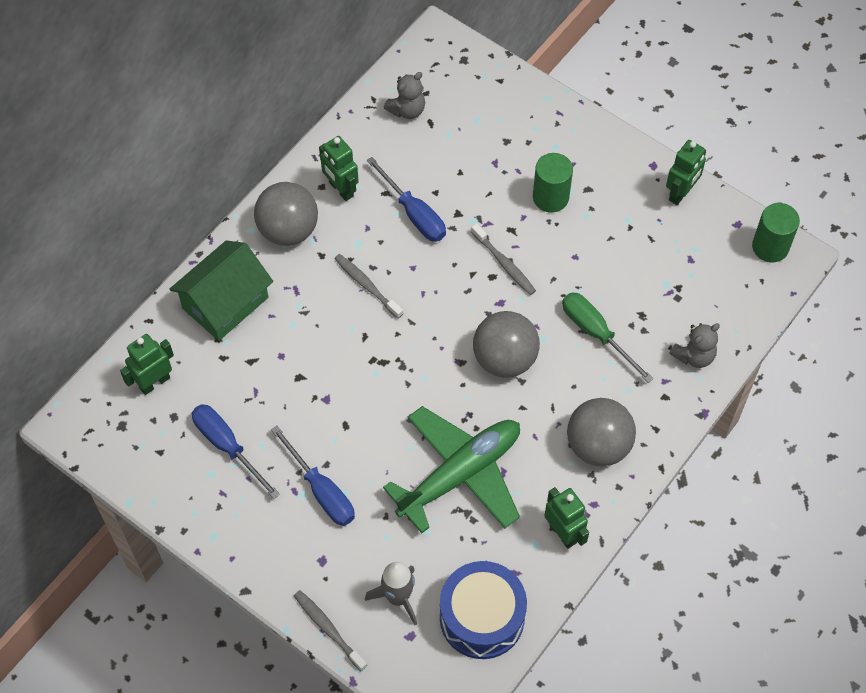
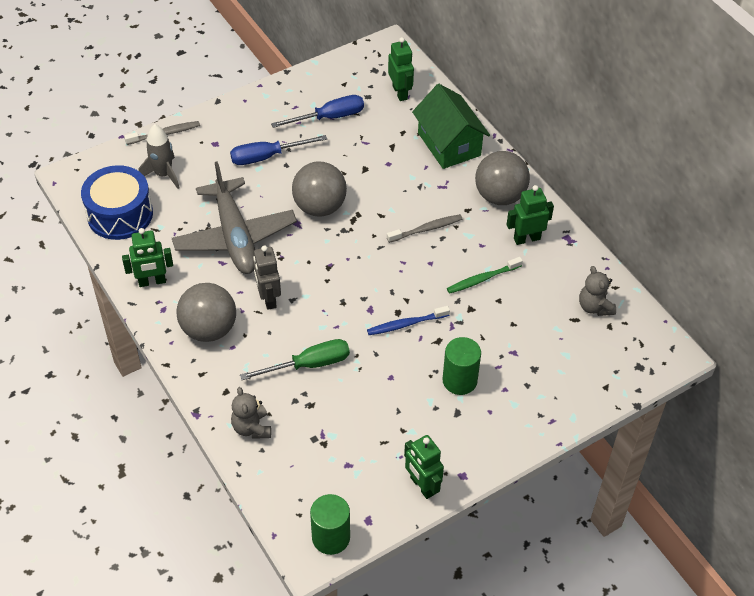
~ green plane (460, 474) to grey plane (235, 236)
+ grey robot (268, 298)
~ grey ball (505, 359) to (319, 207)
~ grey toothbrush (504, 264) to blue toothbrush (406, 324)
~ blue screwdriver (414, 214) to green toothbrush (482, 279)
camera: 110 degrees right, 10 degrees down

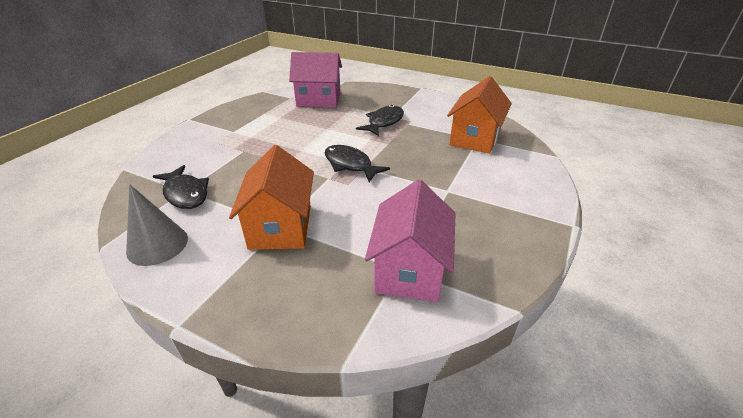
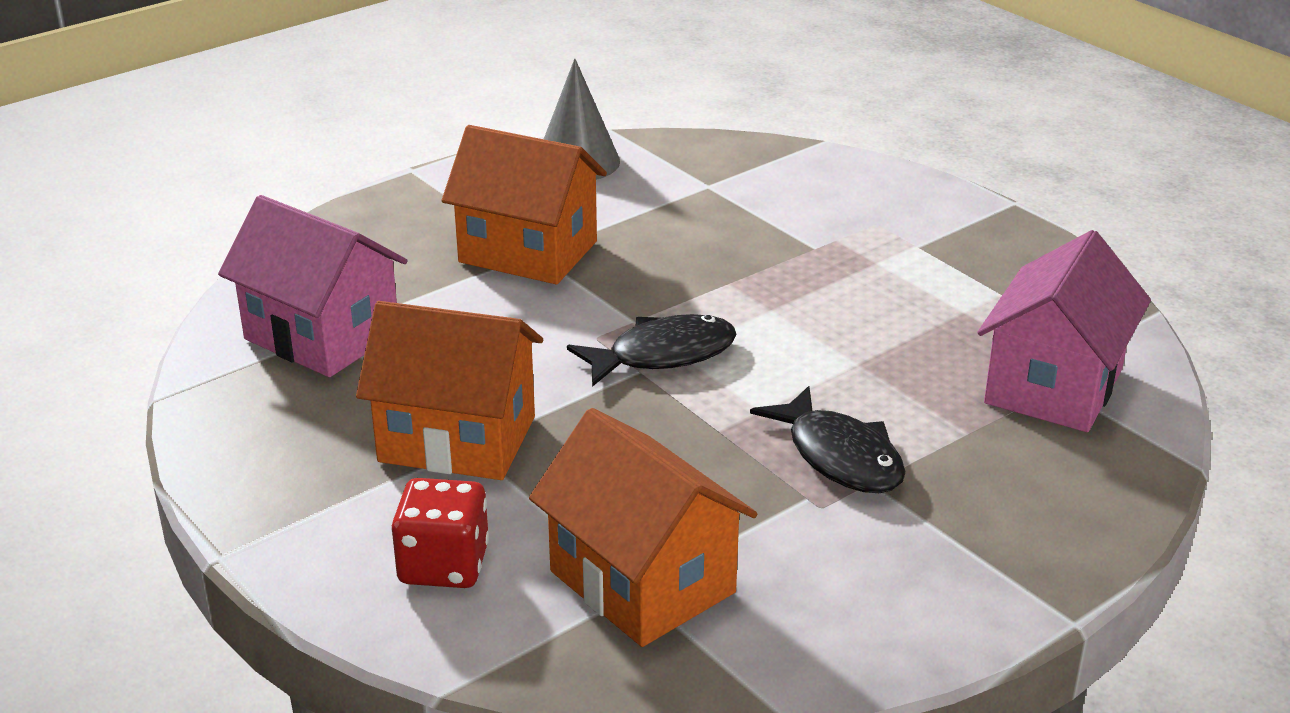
+ orange house (457, 439)
+ red dice (443, 565)
- black fish (185, 193)
camera: 115 degrees right, 5 degrees down

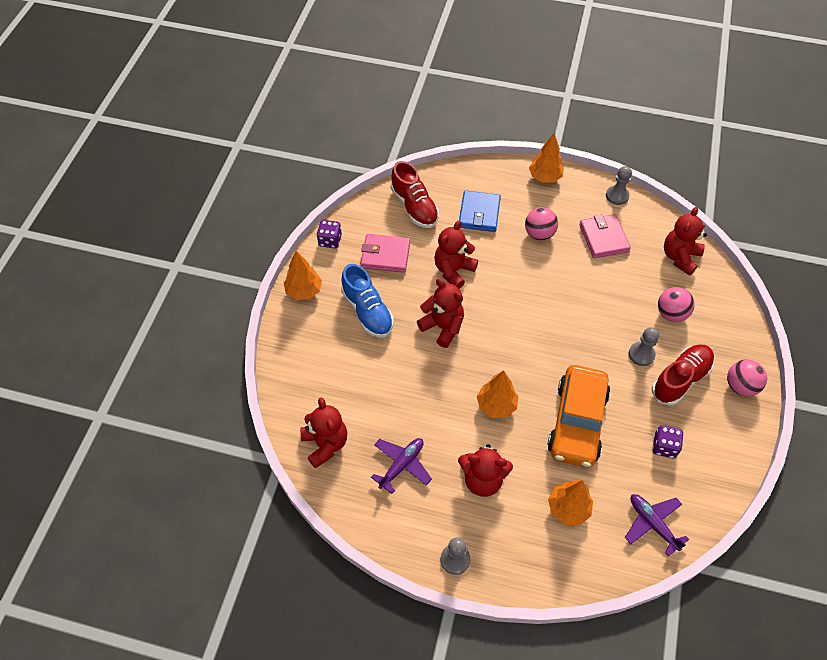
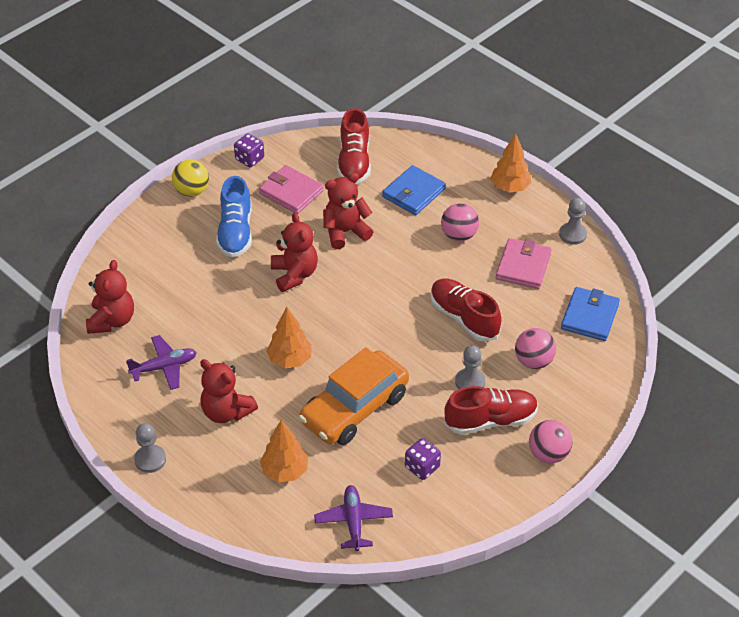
~ orange tree (304, 291) to yellow ball (192, 191)
+ red shoe (464, 318)
~ red teddy bear (679, 257) to blue wallet (589, 316)
camera: 30 degrees right, 10 degrees down

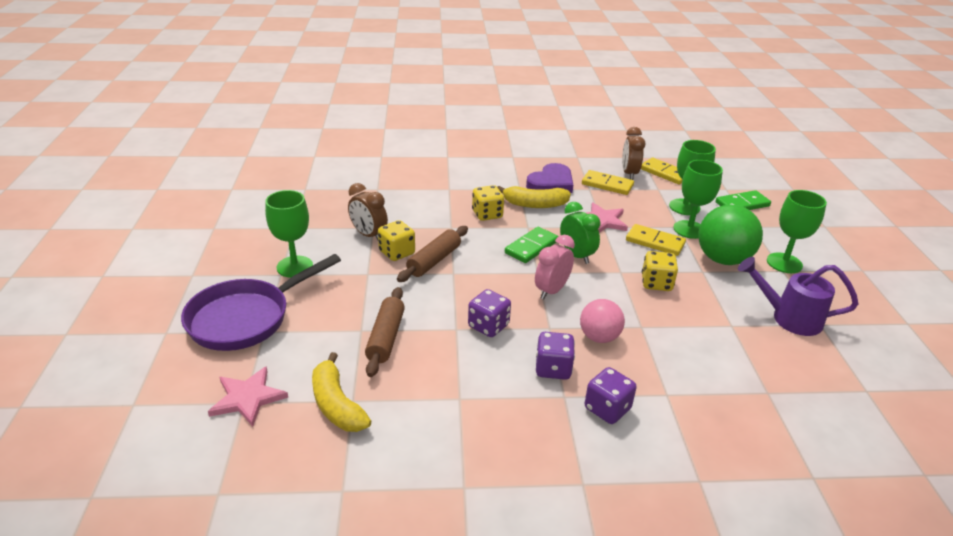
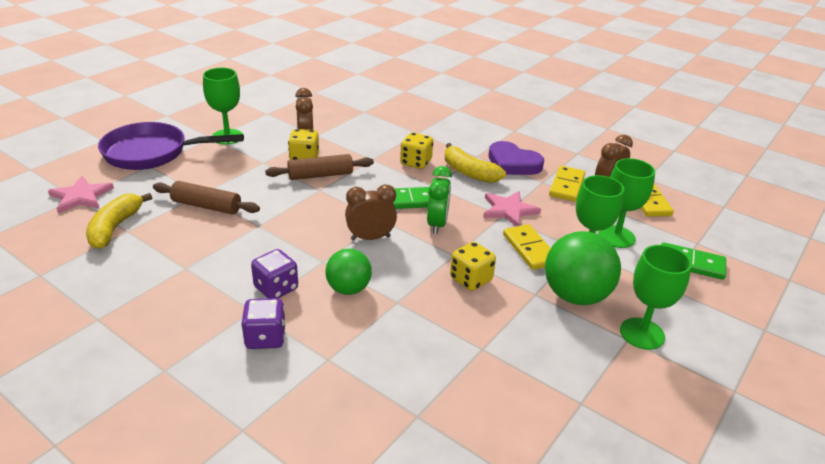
~ brown rolling pin (386, 338) = (206, 206) 60 degrees clockwise
~ pink ball (599, 337) to green ball (348, 289)
~ pink clock (551, 291) to brown clock (370, 238)
~ purple heart (551, 183) = (513, 163) 45 degrees clockwise
~ yellow domino (607, 185) = (566, 186) 45 degrees clockwise
- purple dice (488, 326)
- purple watering can (789, 318)
camera: 40 degrees right, 0 degrees up

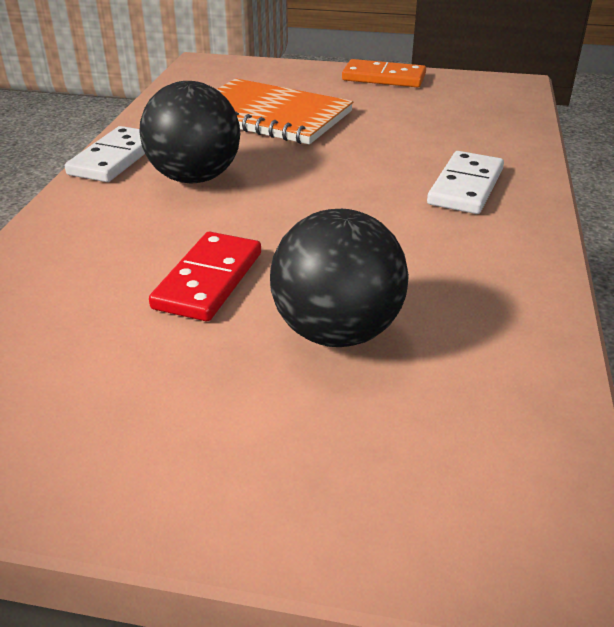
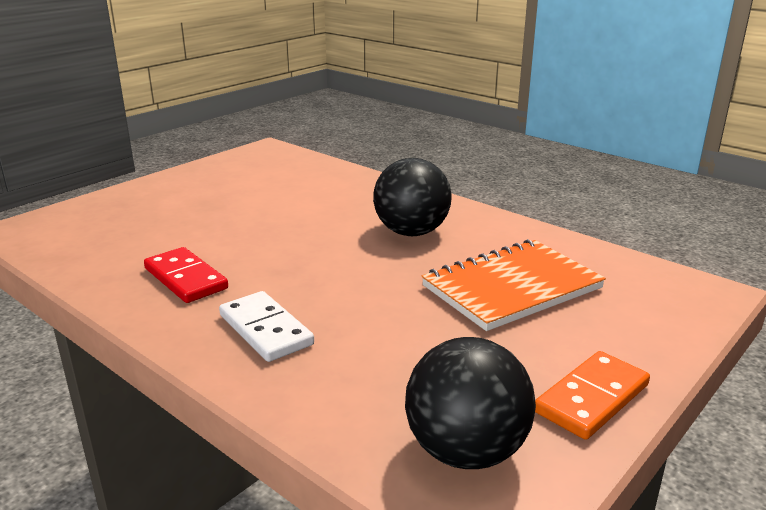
~ red domino (208, 280) to (186, 278)
~ black ball (337, 331) to (466, 451)
- white domino (115, 158)
camera: 120 degrees right, 10 degrees down

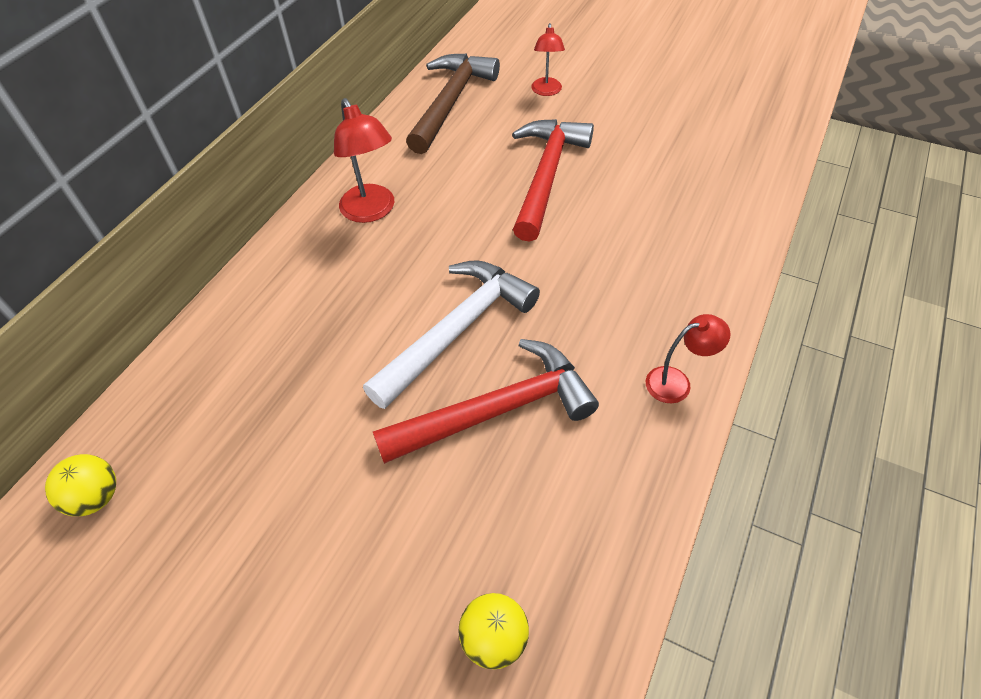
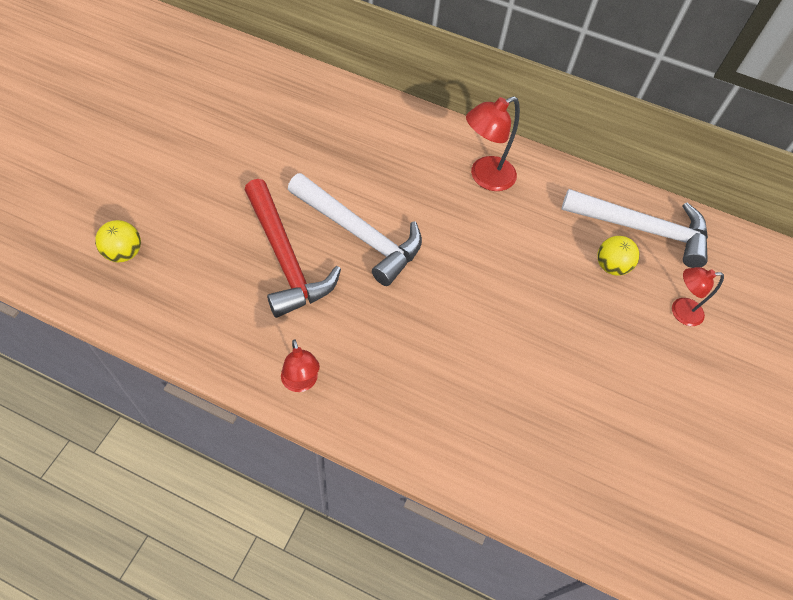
~ brown hammer (450, 102) to white hammer (642, 229)
~ yellow ball (96, 497) to (611, 266)
- red hammer (546, 176)
camera: 80 degrees right, 5 degrees up

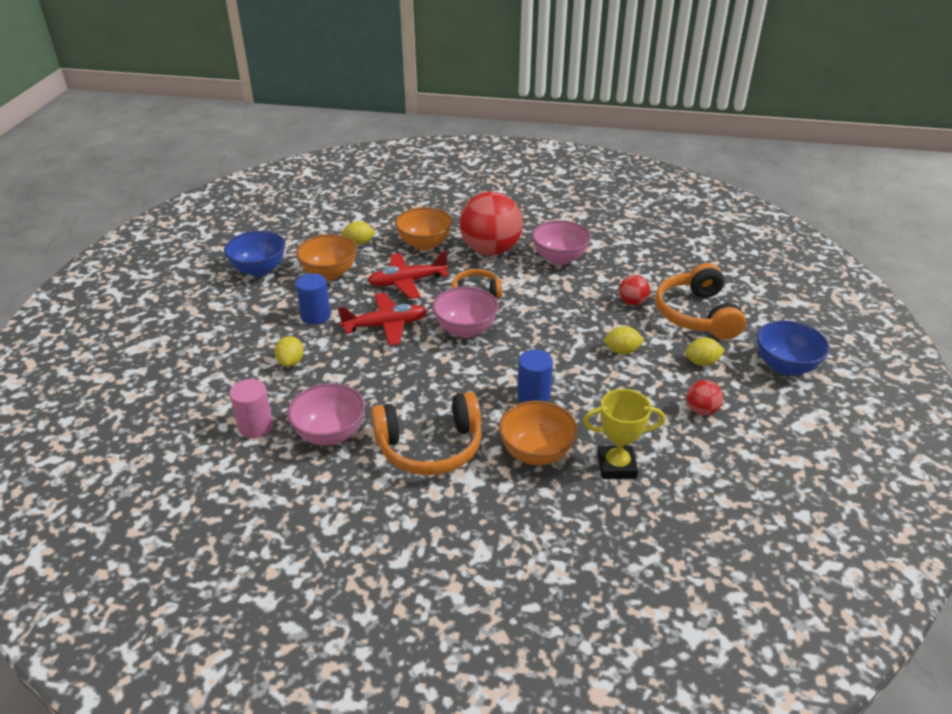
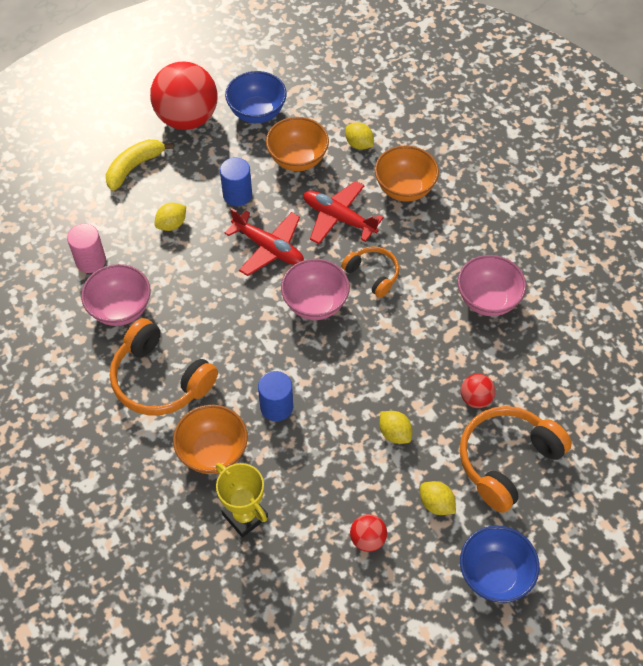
+ yellow banana (134, 167)
~ red ball (490, 250) to (187, 118)
camera: 50 degrees right, 20 degrees up

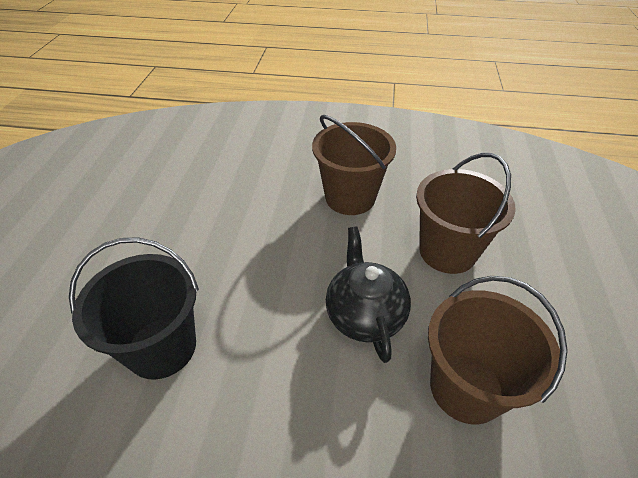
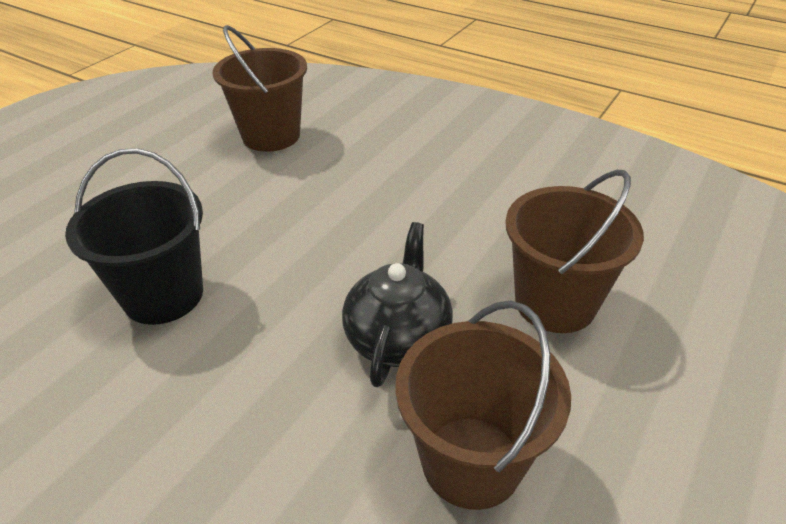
~ brown bucket (350, 197) to (271, 136)
camera: 25 degrees right, 5 degrees down

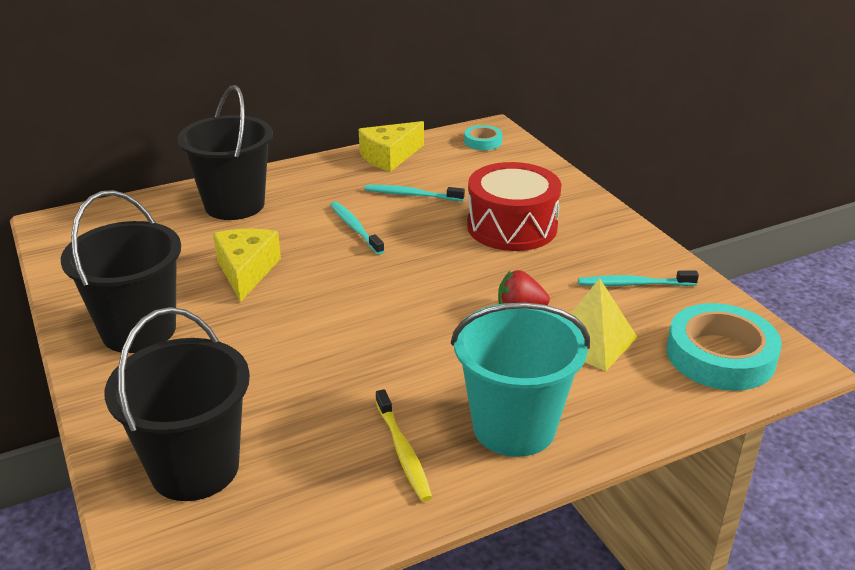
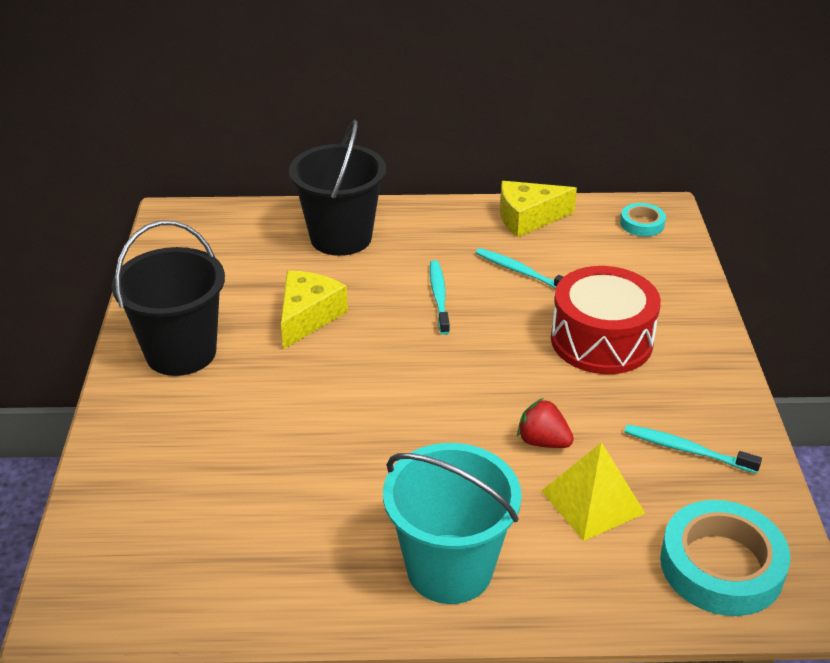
- black bucket (195, 468)
- yellow toothbrush (403, 451)
camera: 25 degrees right, 5 degrees up

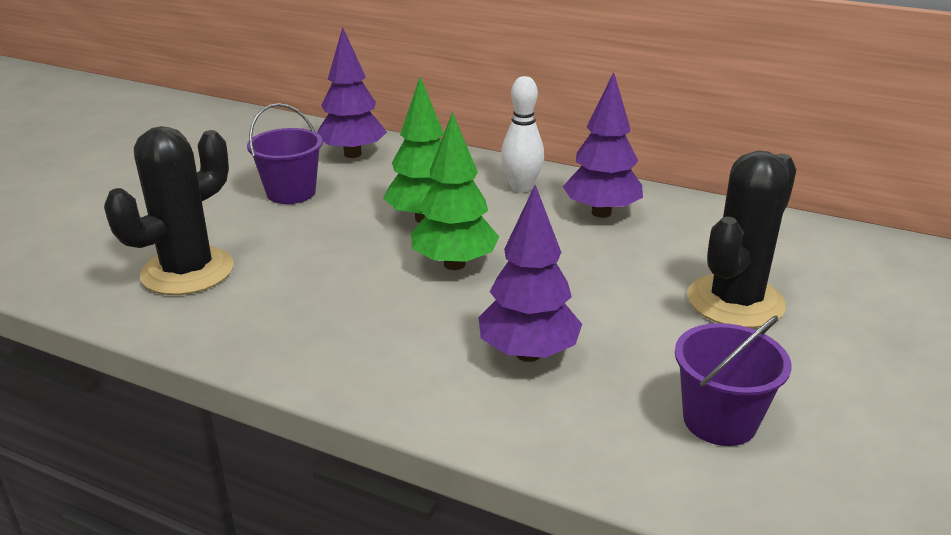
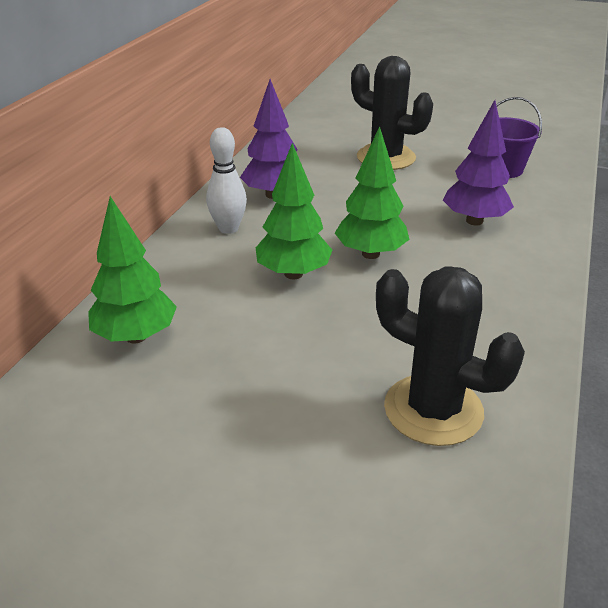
~ purple tree (352, 154) to green tree (136, 336)
- purple bucket (291, 193)
camera: 95 degrees left, 5 degrees up

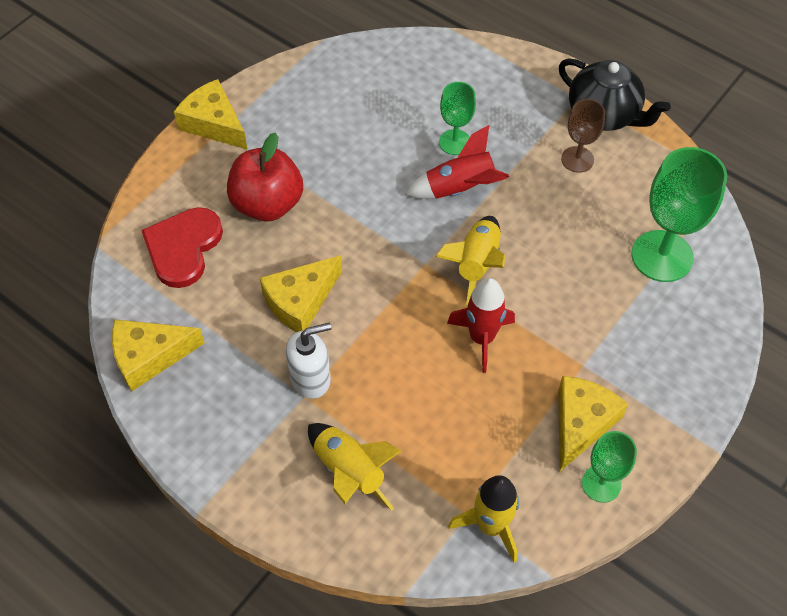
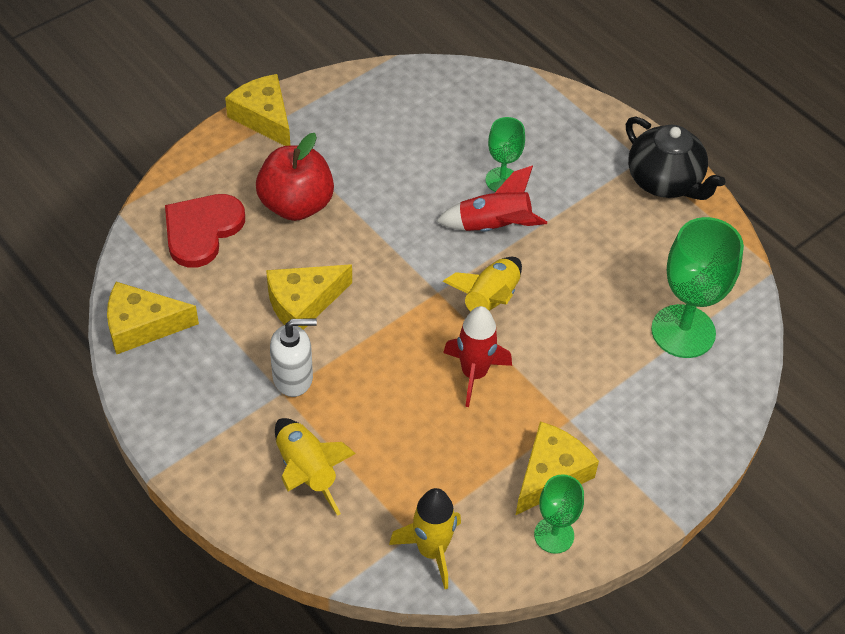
- brown goblet (577, 159)
camera: 10 degrees right, 5 degrees down

